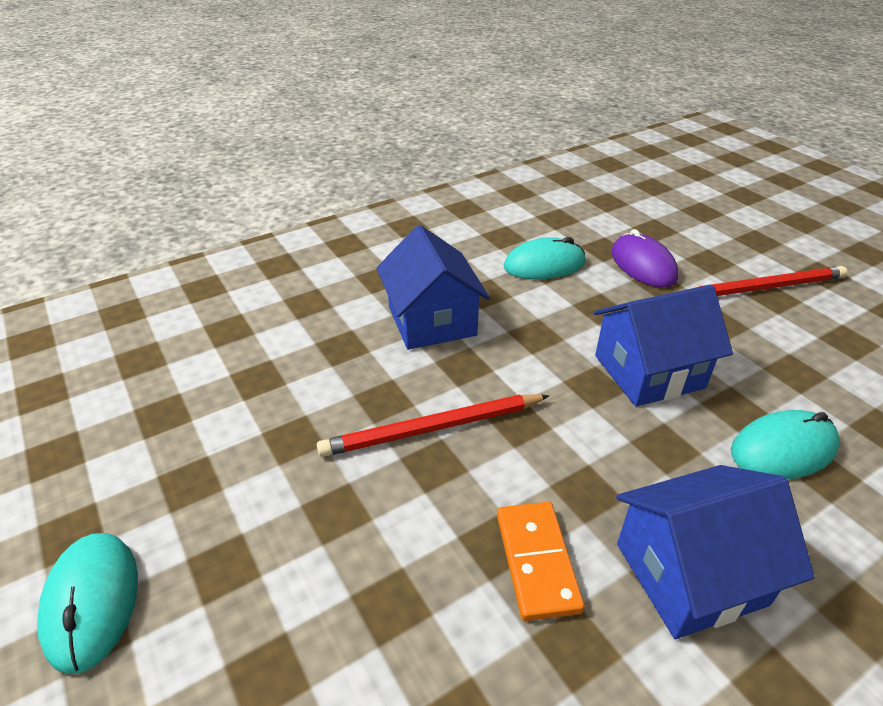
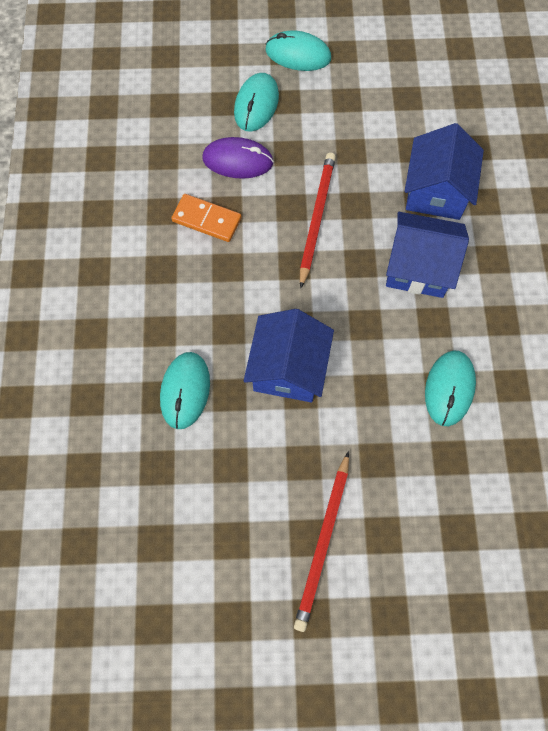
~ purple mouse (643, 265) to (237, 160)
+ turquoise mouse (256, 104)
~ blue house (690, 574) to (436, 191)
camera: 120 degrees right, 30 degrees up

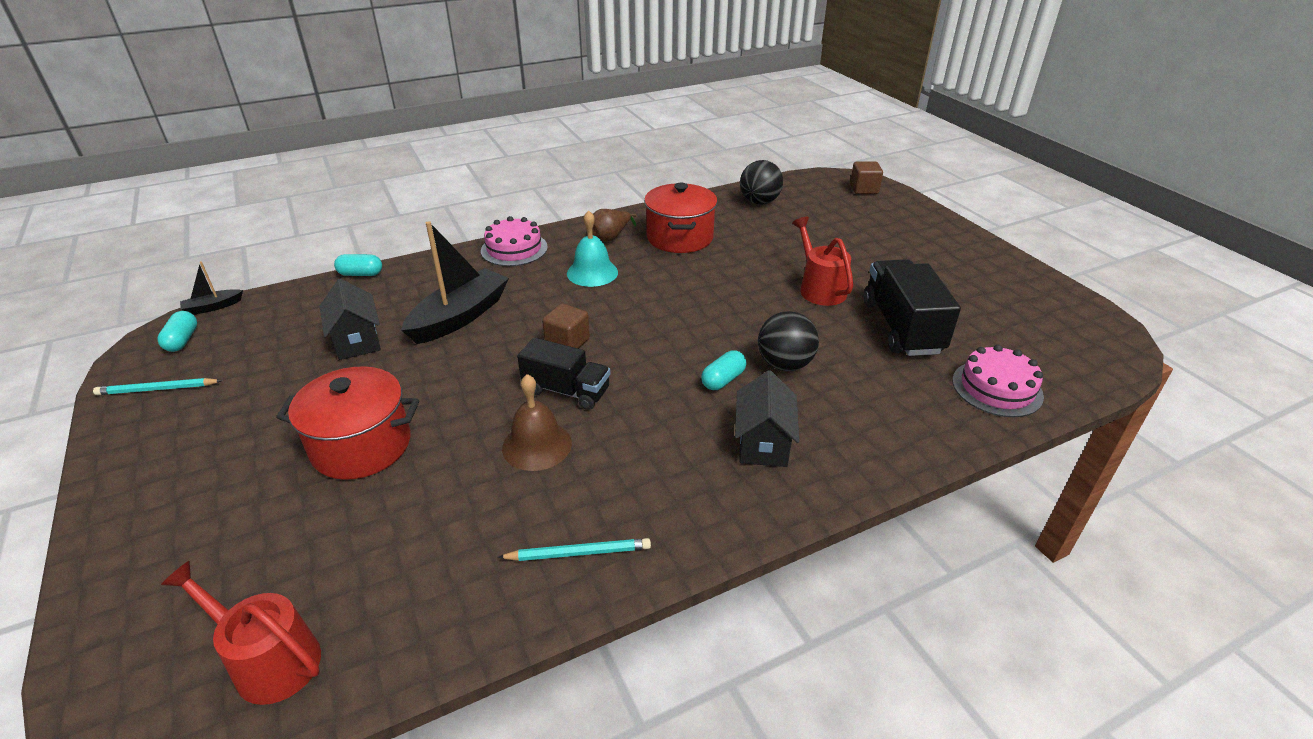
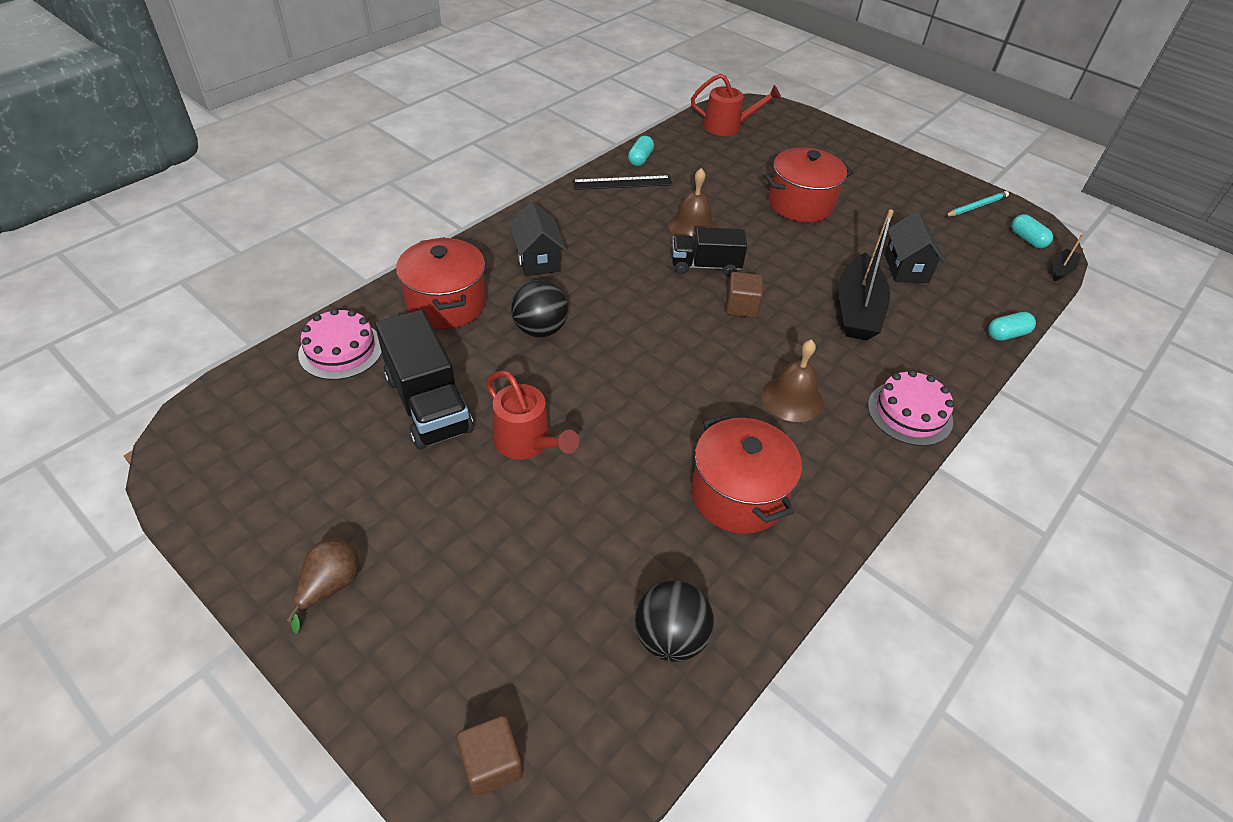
~ brown pear (610, 237) to (330, 586)
+ red pot (446, 304)
~ turquoise pencil (578, 552) to black ruler (622, 183)
~ turquoise capsule (723, 380) to (640, 159)
~ turquoise bell (592, 272) to brown bell (792, 398)
~ black house (357, 341) = (906, 268) 45 degrees clockwise
camera: 155 degrees right, 10 degrees up

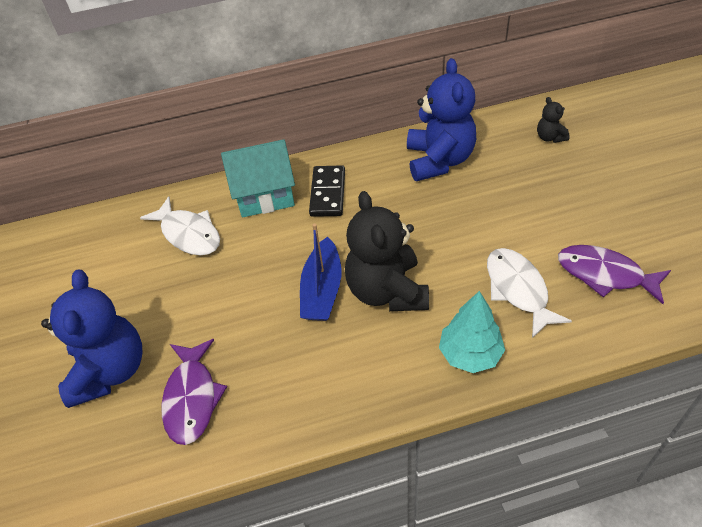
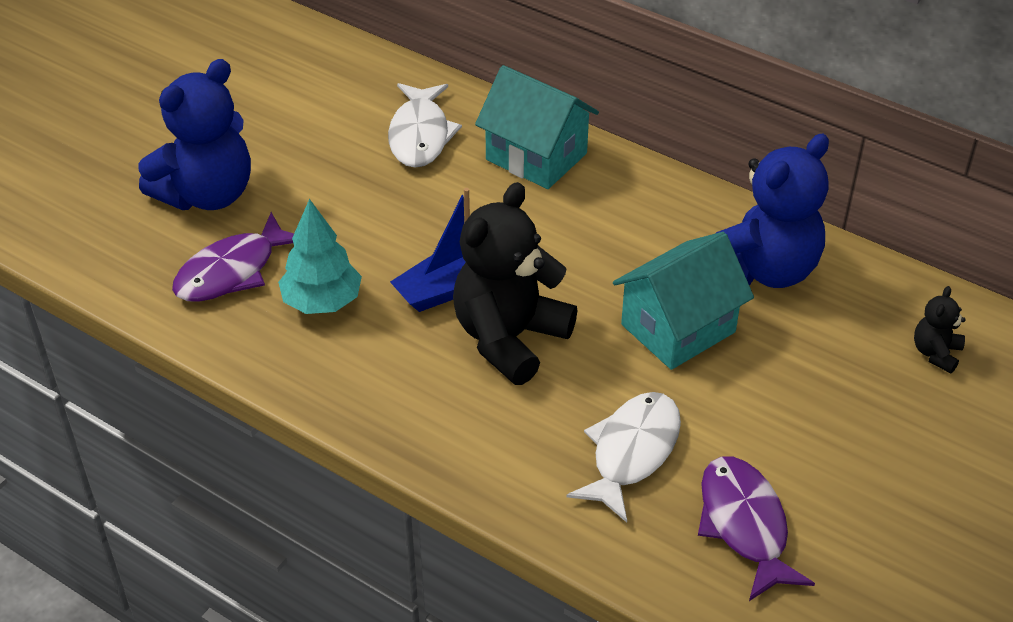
~ turquoise tree (470, 354) to (322, 302)
+ turquoise house (678, 328)
- black domino (327, 193)
camera: 45 degrees right, 5 degrees down

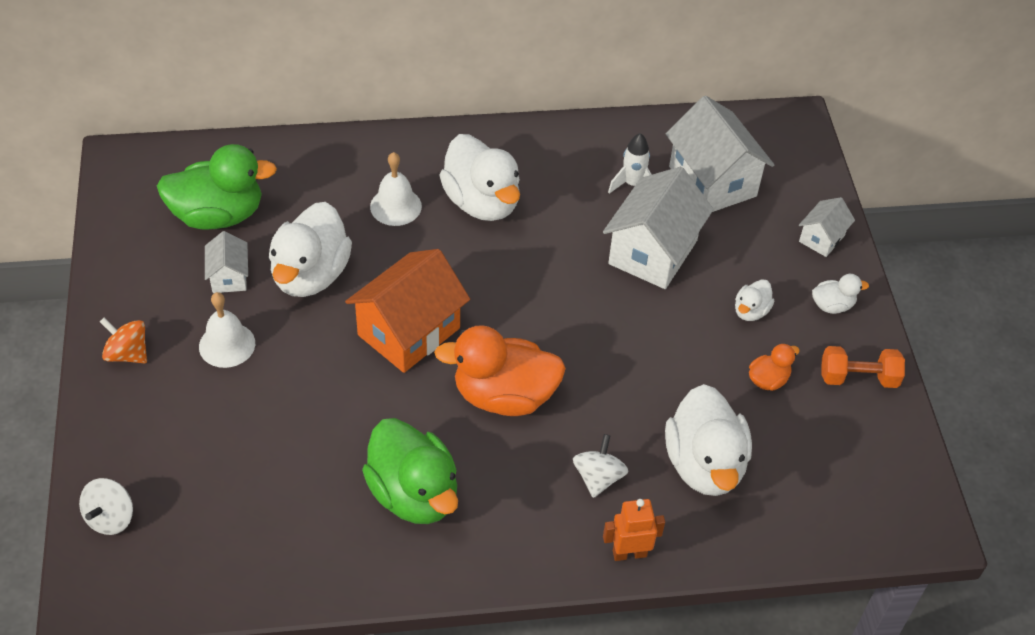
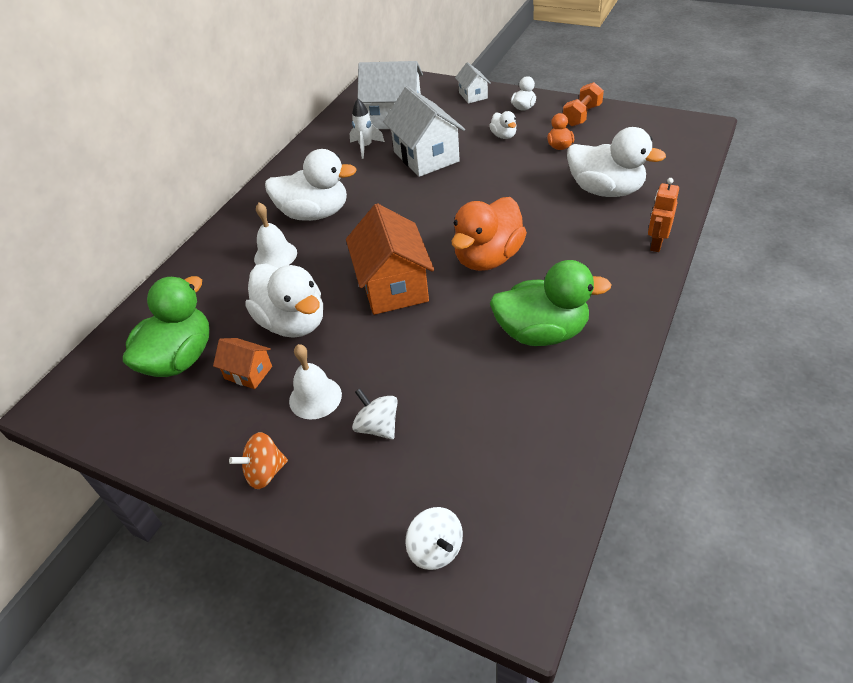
~ white house (229, 277) to orange house (248, 373)
~ white spinning top (598, 477) to (378, 426)
camera: 50 degrees left, 5 degrees down

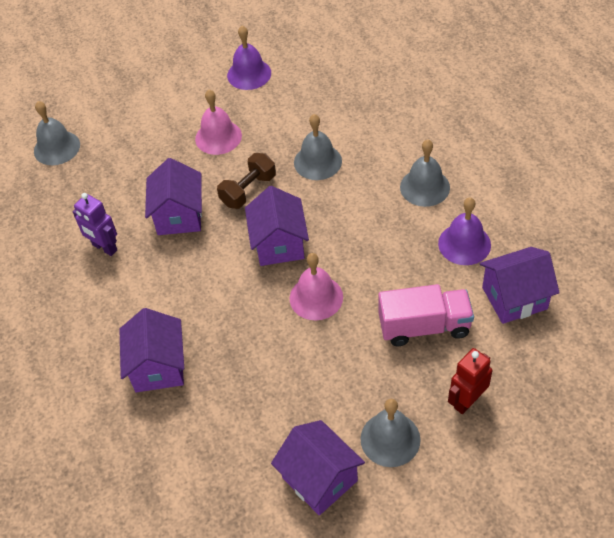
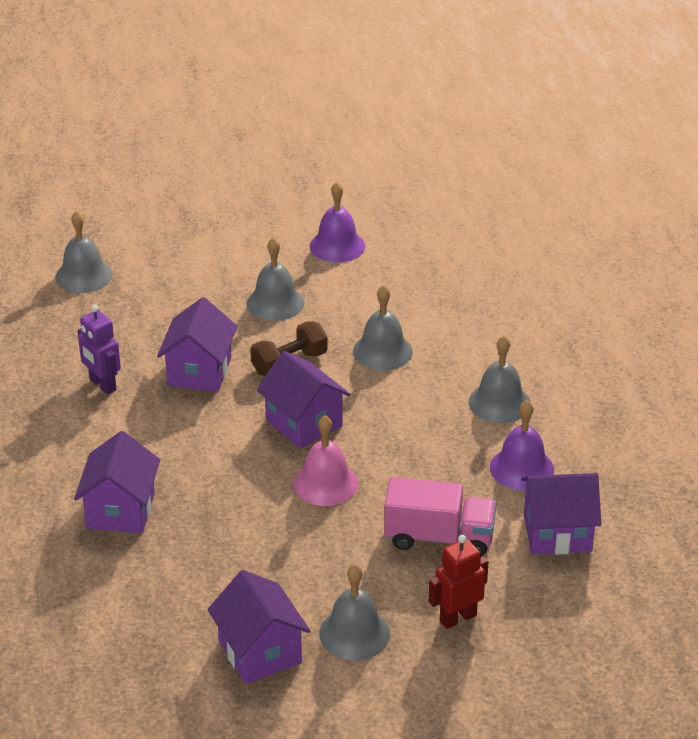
~ pink bell (218, 137) to grey bell (275, 303)
~ purple house (279, 244) = (304, 423) 45 degrees counterclockwise
camera: 10 degrees right, 15 degrees down

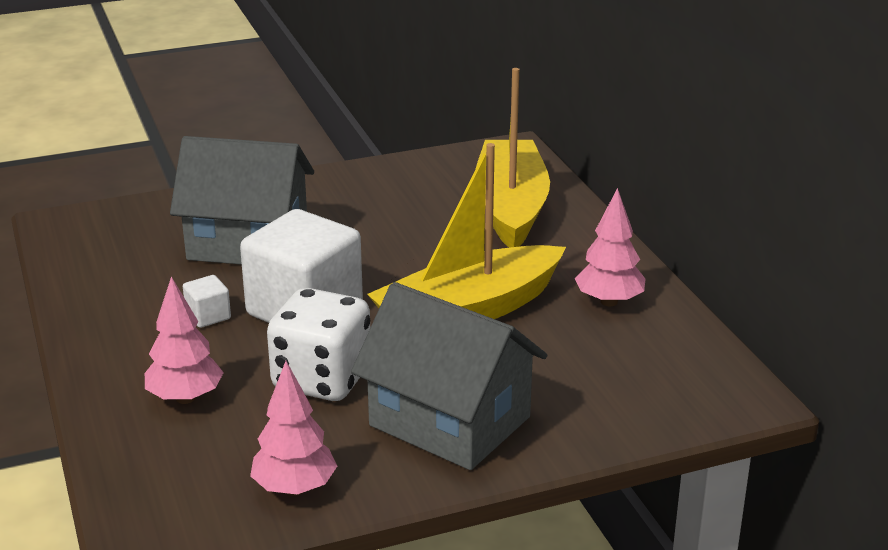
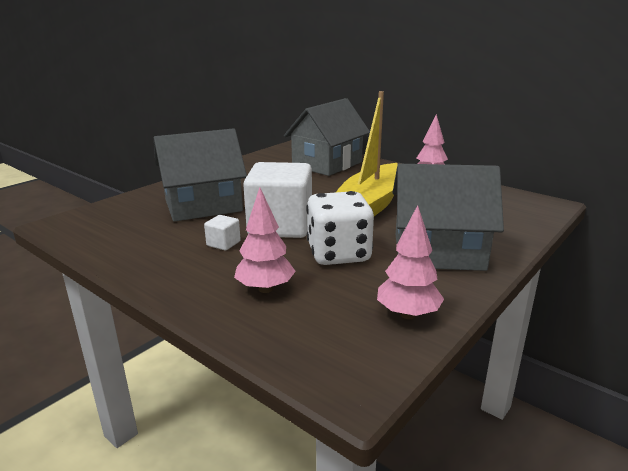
~ yellow boat (510, 208) to grey house (327, 164)
camera: 30 degrees left, 5 degrees down

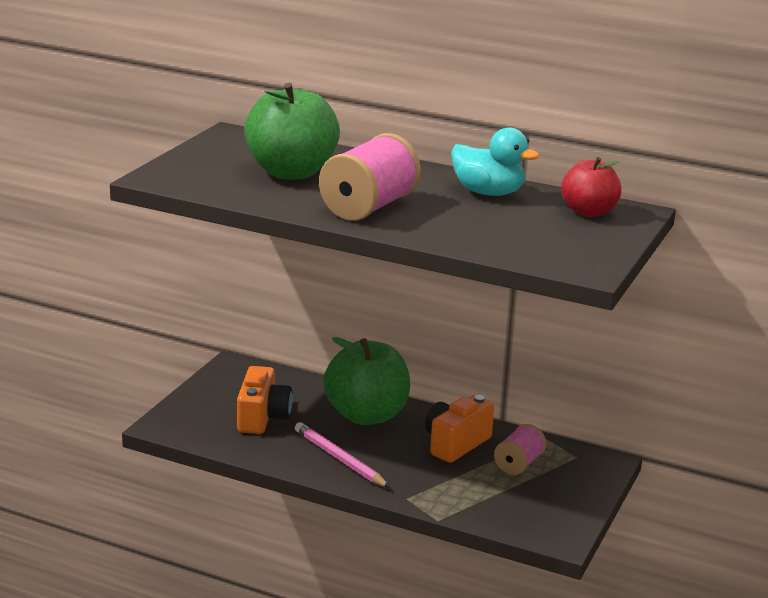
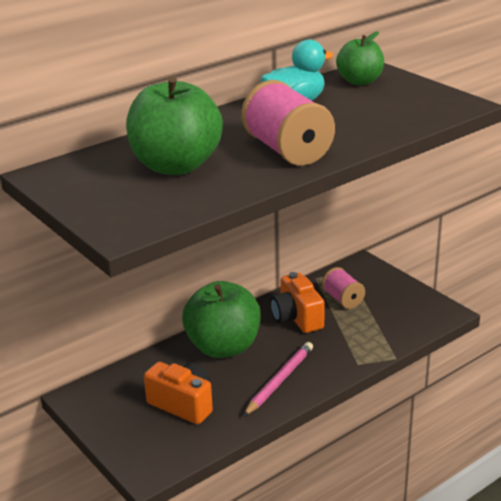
~ pink pencil (339, 459) = (279, 380) 135 degrees clockwise
~ red apple (589, 212) to green apple (360, 81)
camera: 60 degrees left, 5 degrees up

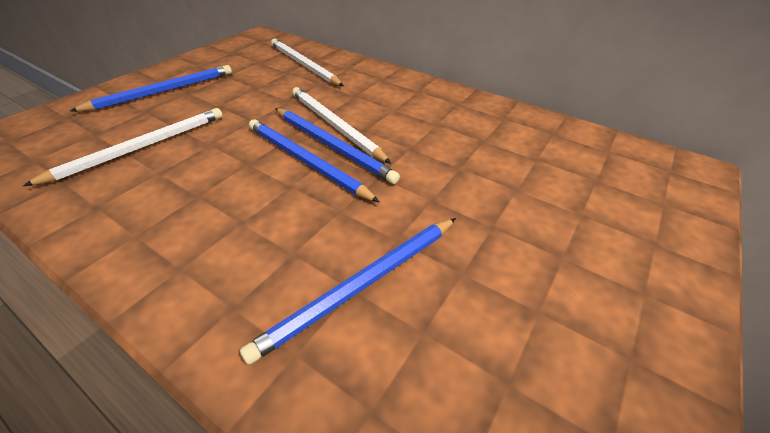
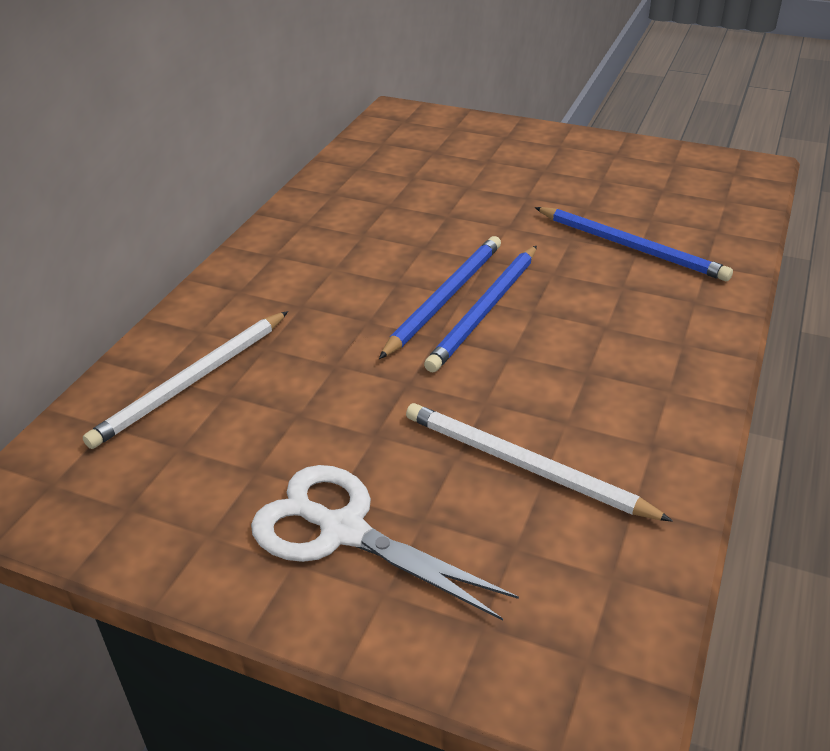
~ blue pencil (163, 91) to white scissors (343, 531)
- white pencil (335, 126)
camera: 100 degrees left, 5 degrees down

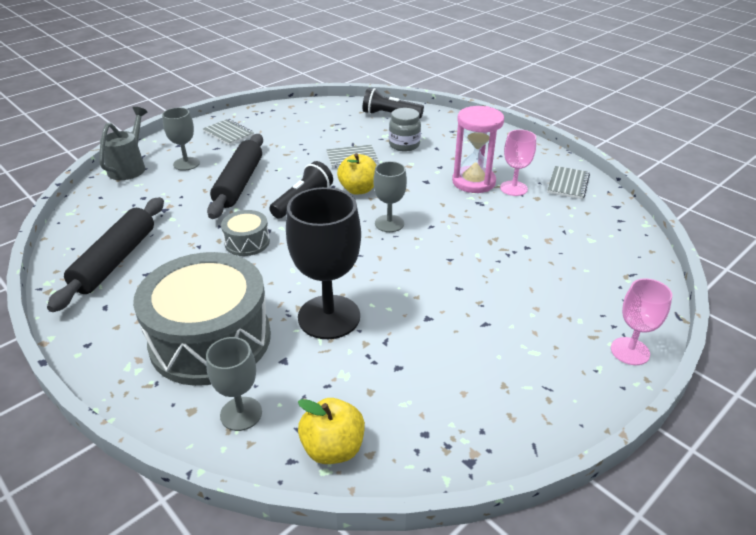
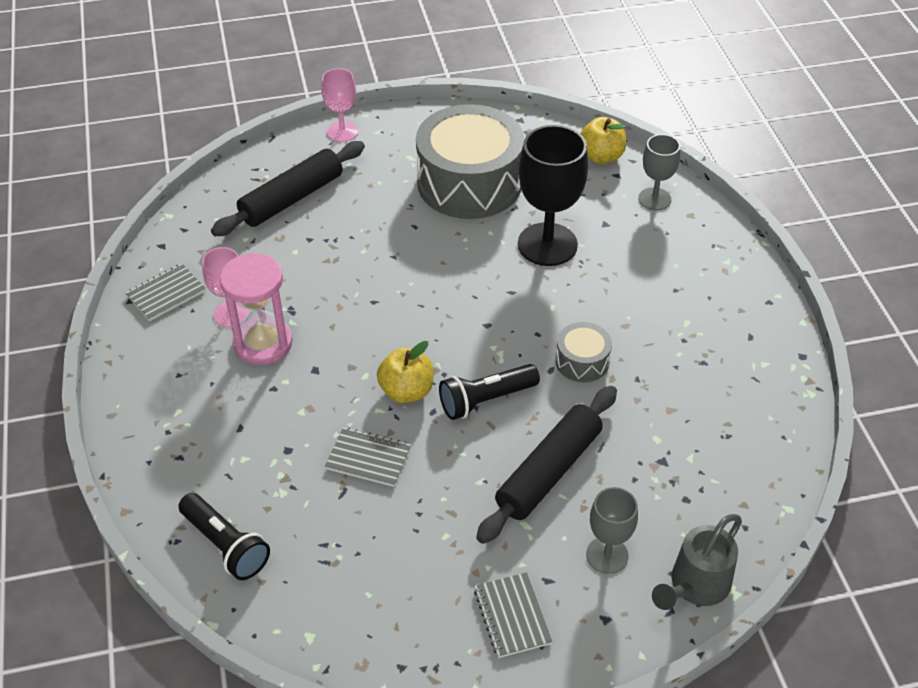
~ black rolling pin (115, 260) to (291, 198)
~ grey drum (210, 339) to (469, 183)
- grey goblet (389, 223)
- grey jar (404, 145)
camera: 150 degrees left, 10 degrees up

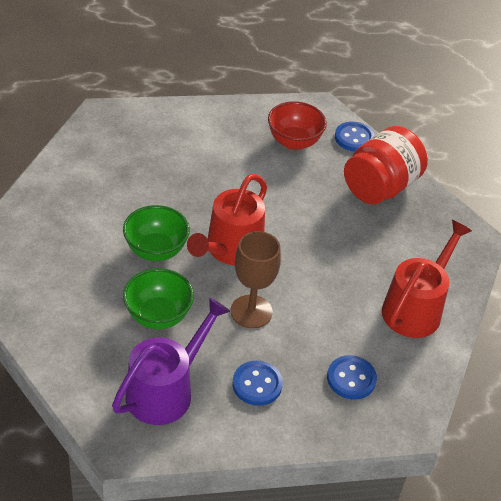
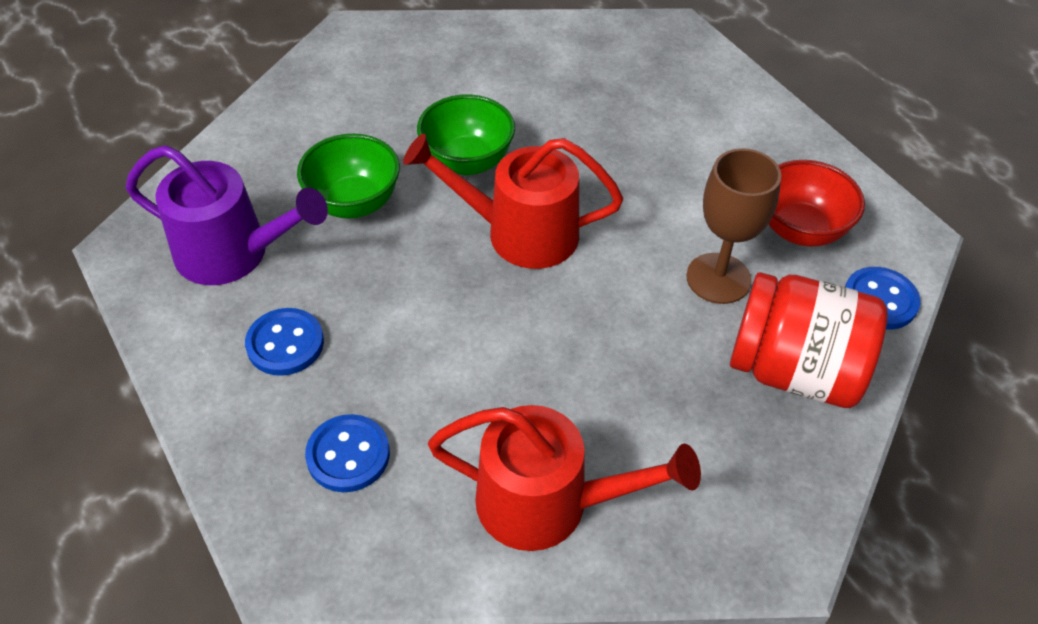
~ brown goblet (251, 311) to (718, 278)
camera: 70 degrees right, 5 degrees up

